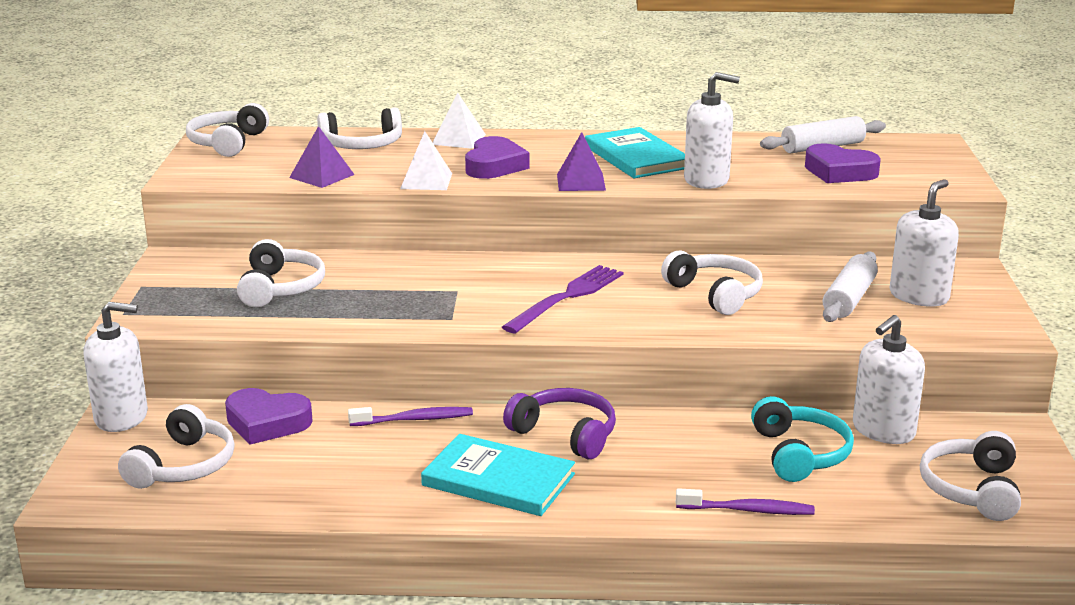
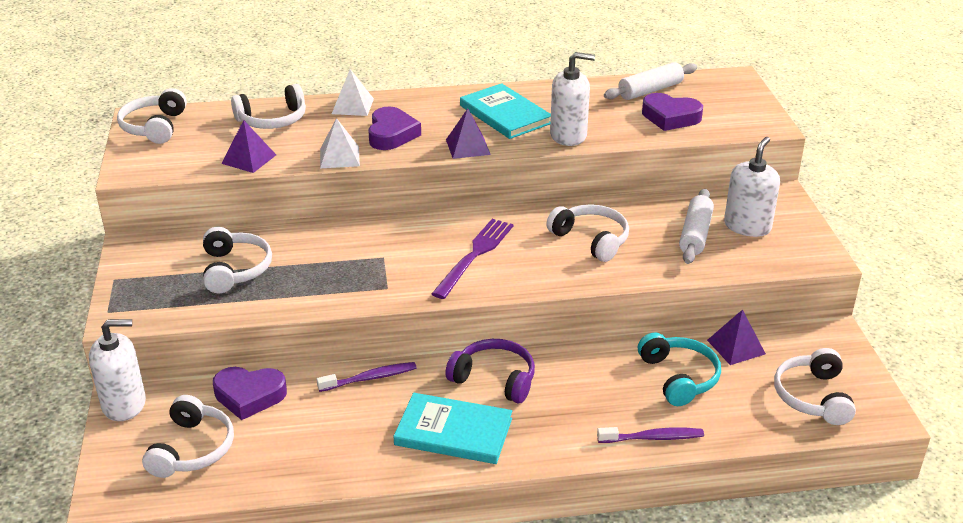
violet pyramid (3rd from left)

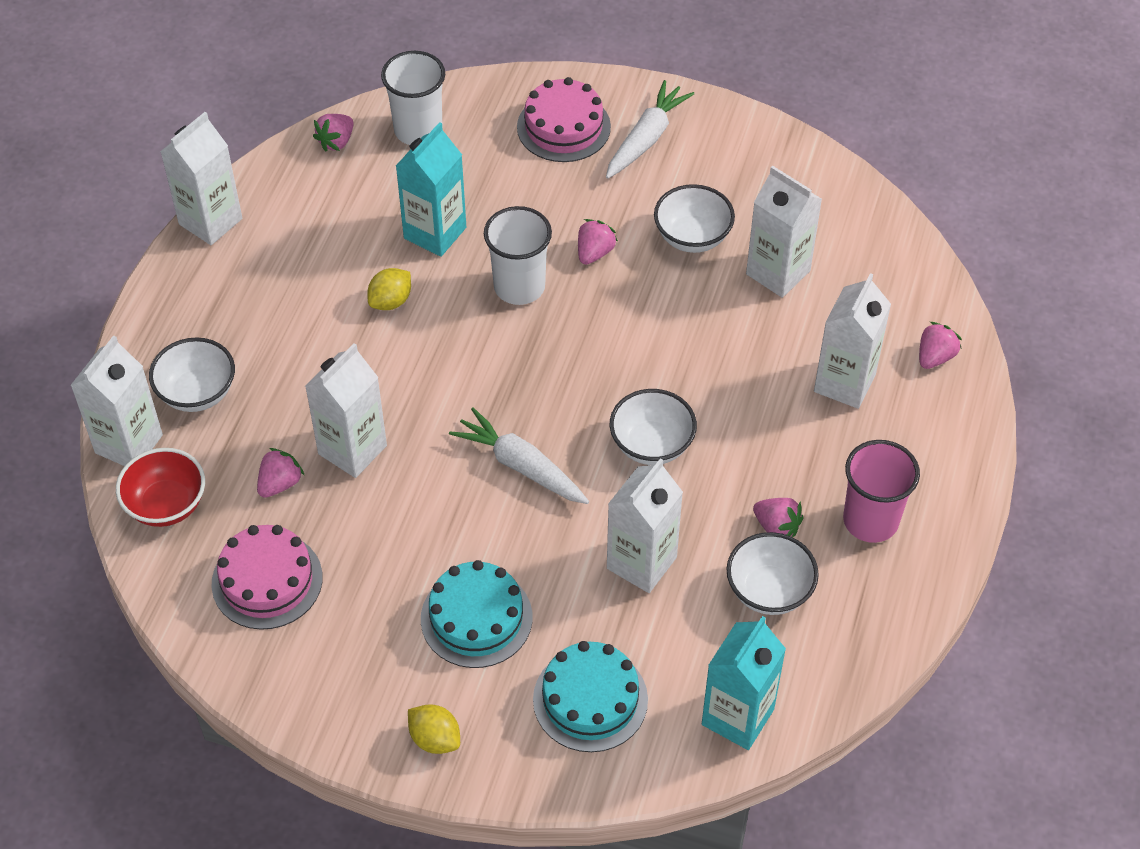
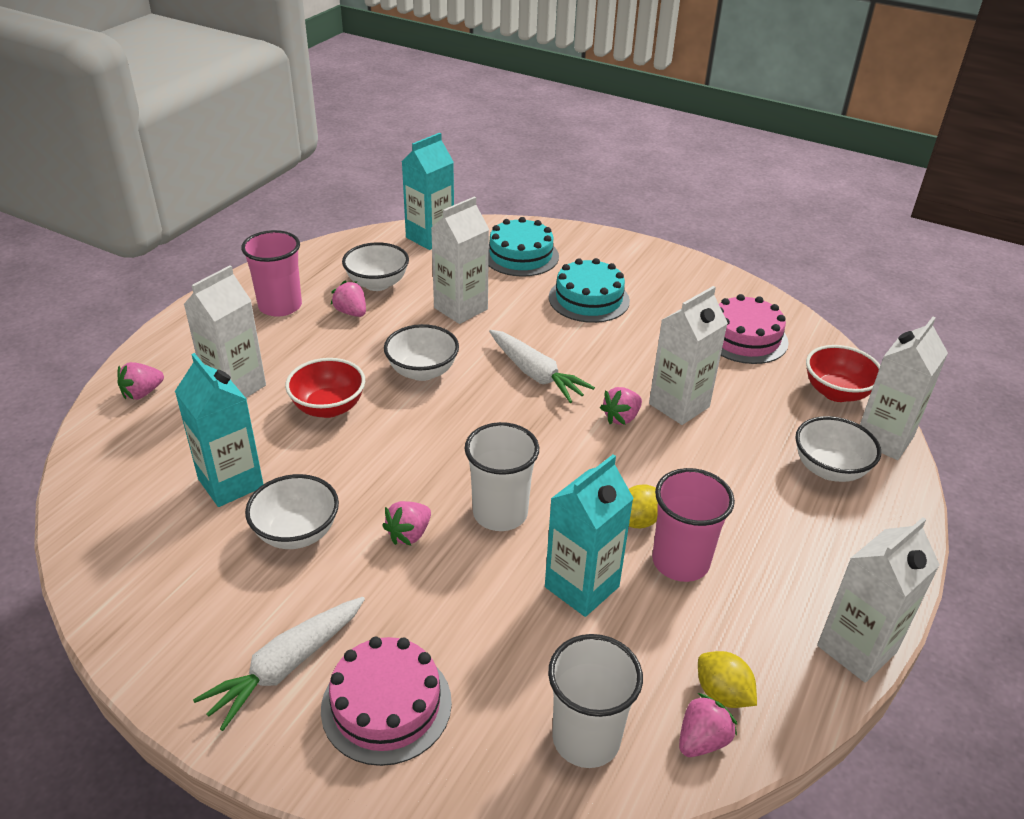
teal juice carton (1st from left); pink strawberry (4th from left); golden citrus fruit (2nd from left); scarlet deep dish (1st from left); pink cup (2nd from left)

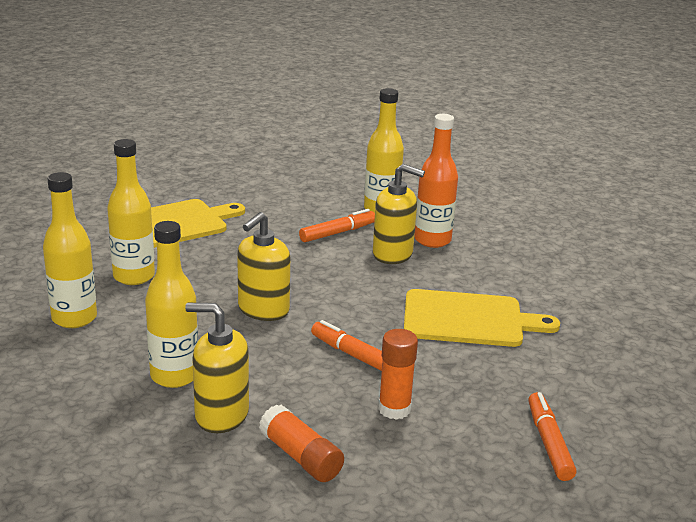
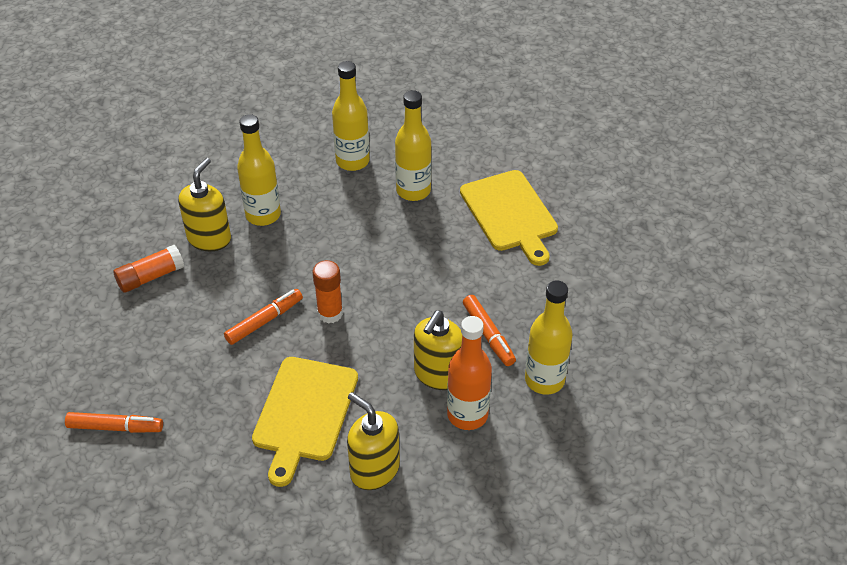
golden soap pump (2nd from left); bright orange glue stick (2nd from left)

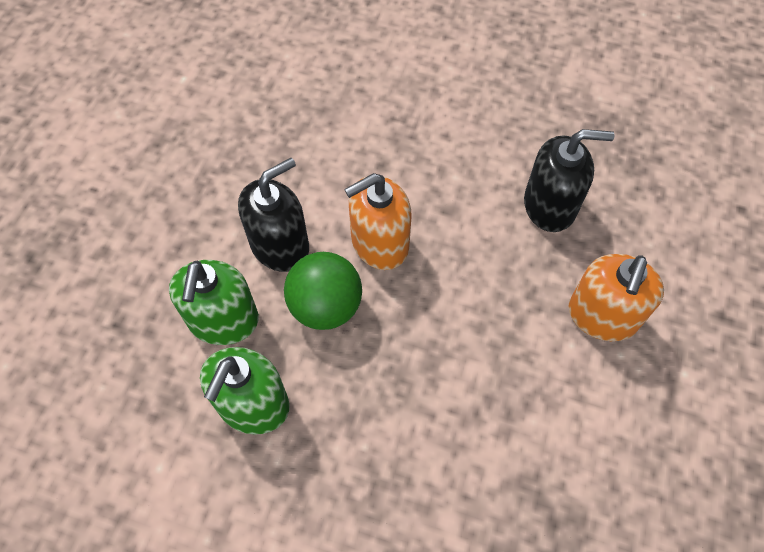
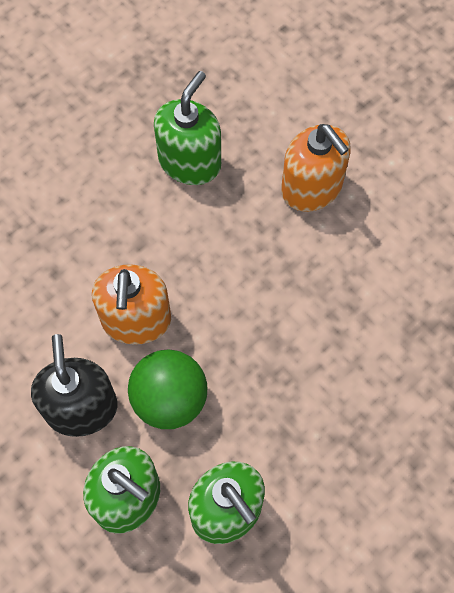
emerald soap pump (2nd from left)

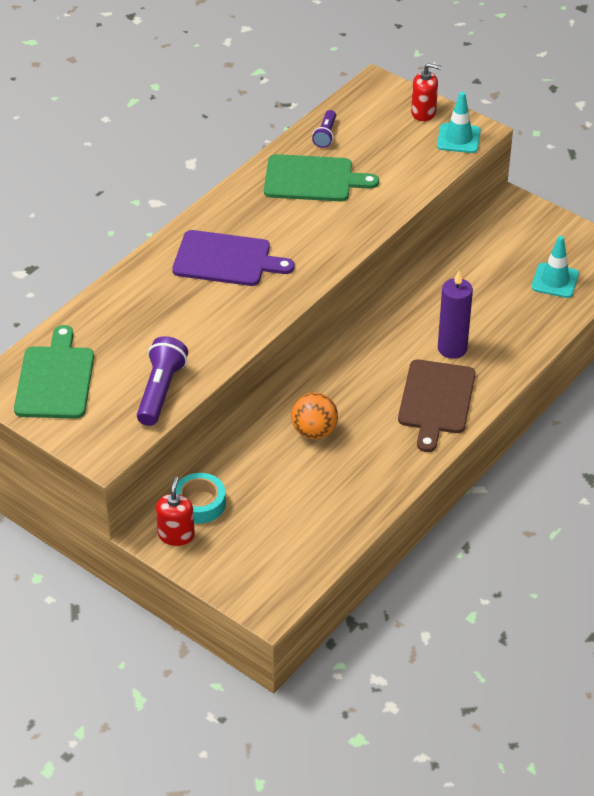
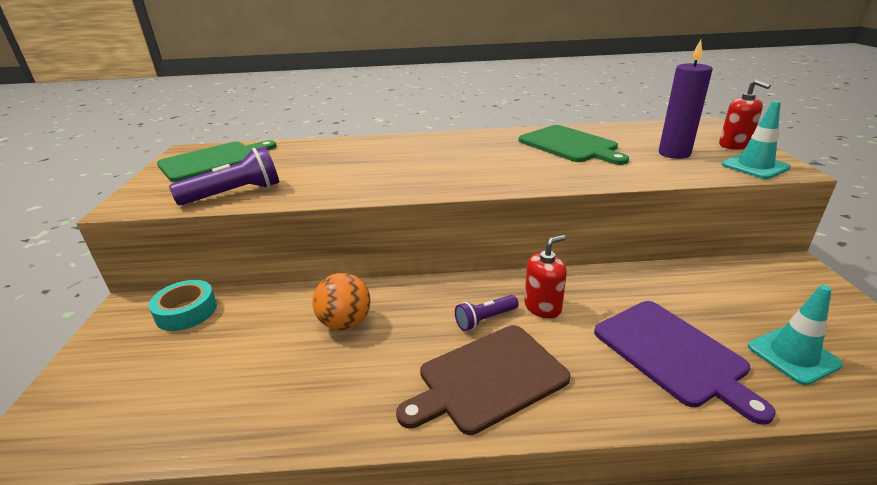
violet flashlight (2nd from left); violet chopping board; violet pillar candle; scarlet soap pump (1st from left)

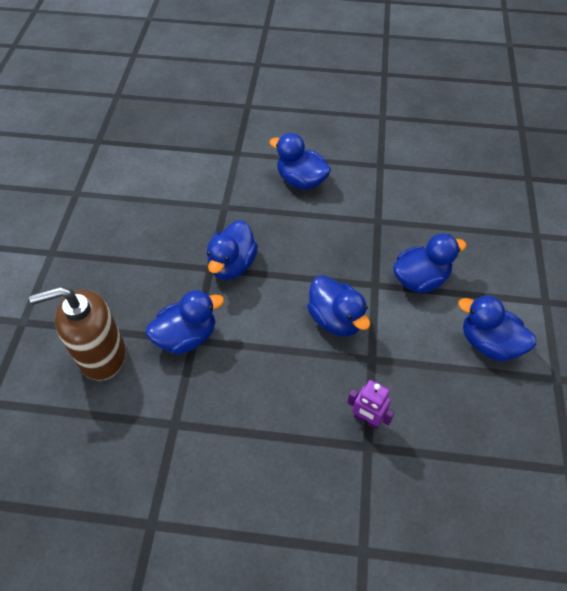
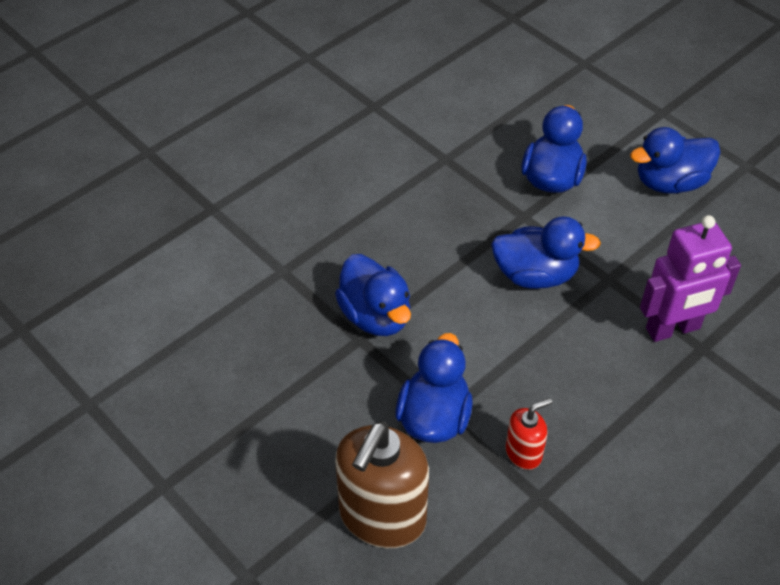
royal blue duck (3rd from left in the first image); violet robot; scarlet soap pump

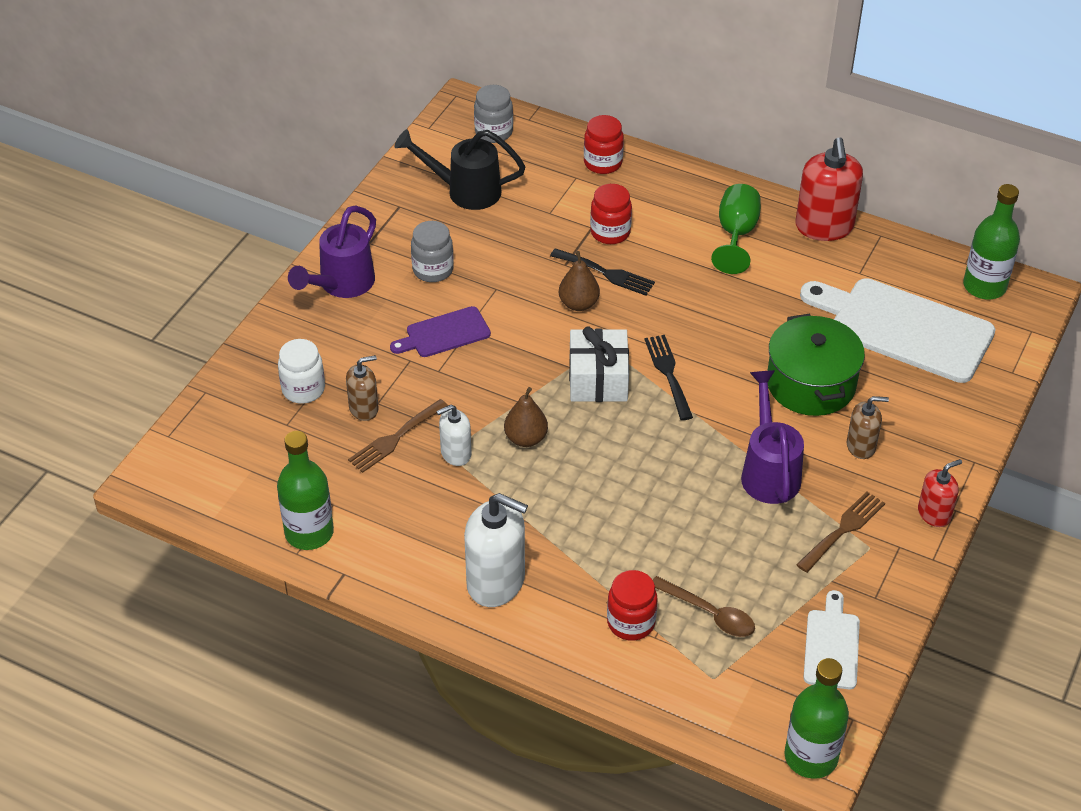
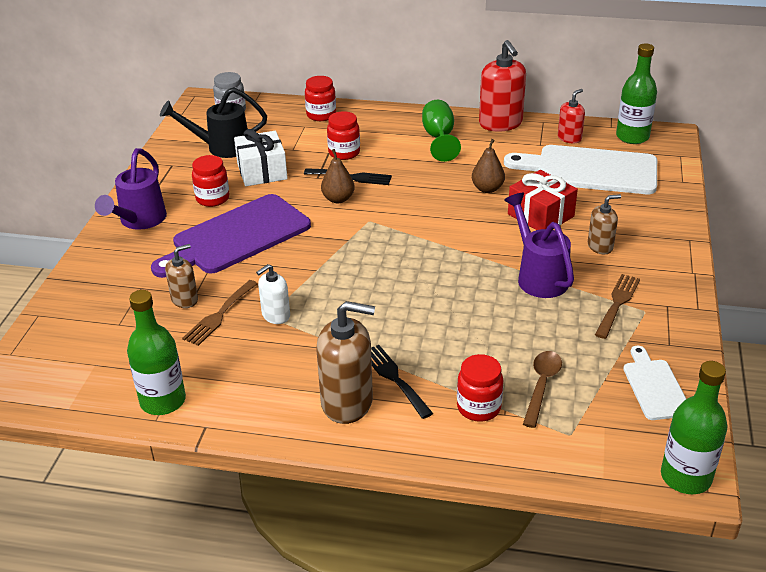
scarlet jam jar (1st from left); violet chopping board; scarlet present; pure white present; jet-black fork (2nd from left); pure white jam jar; dark brown pear fruit (2nd from left); scarlet soap pump (2nd from left); dark brown soap pump (2nd from left); dark brown tablespoon

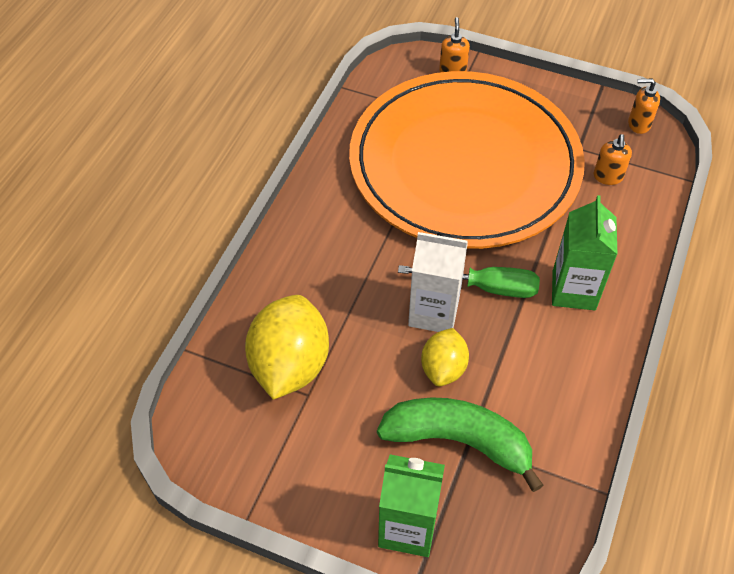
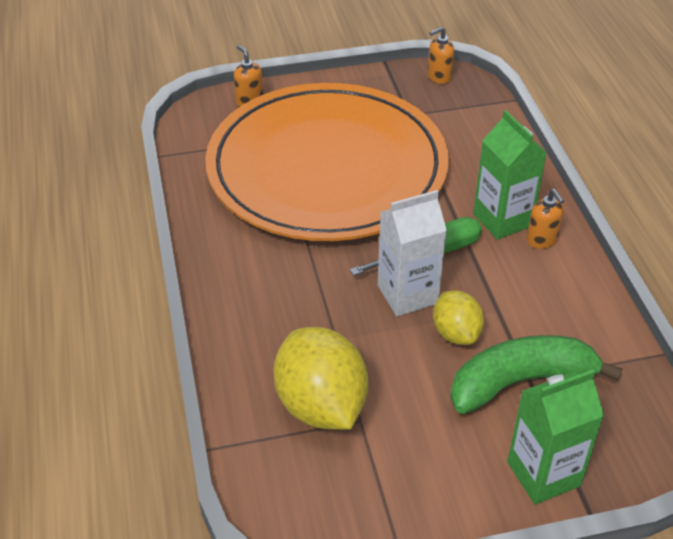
bright orange soap pump (3rd from left)

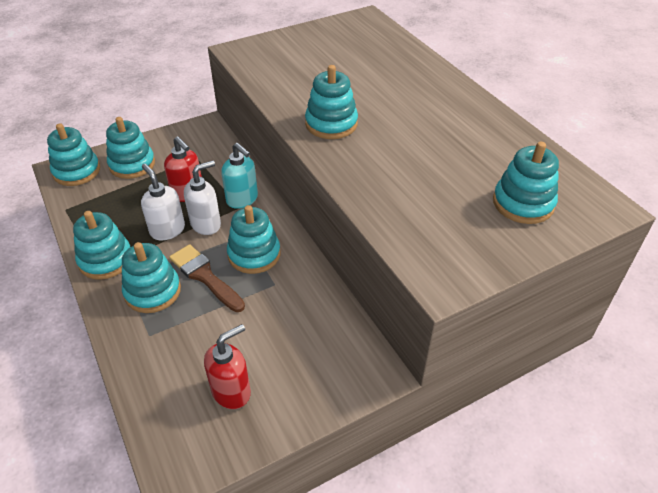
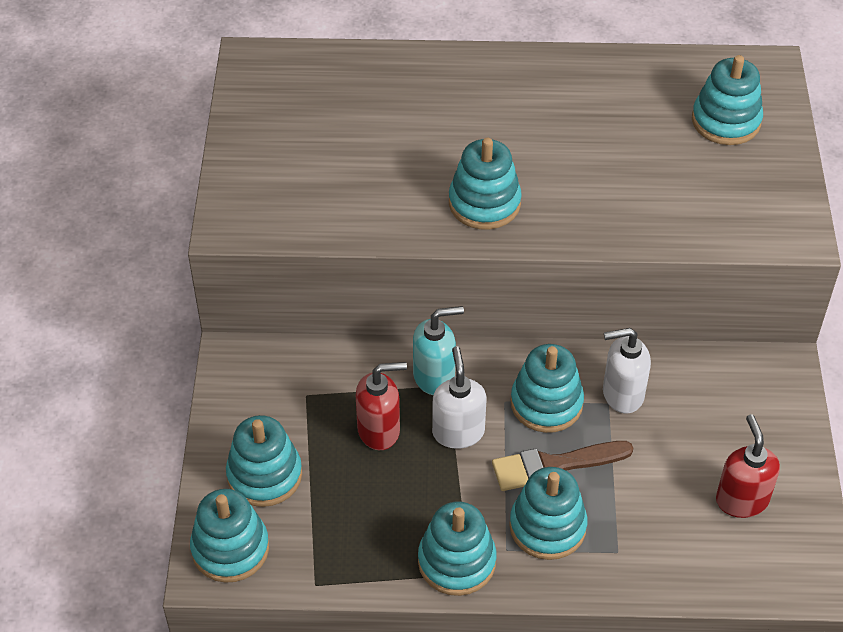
pure white soap pump (2nd from left)

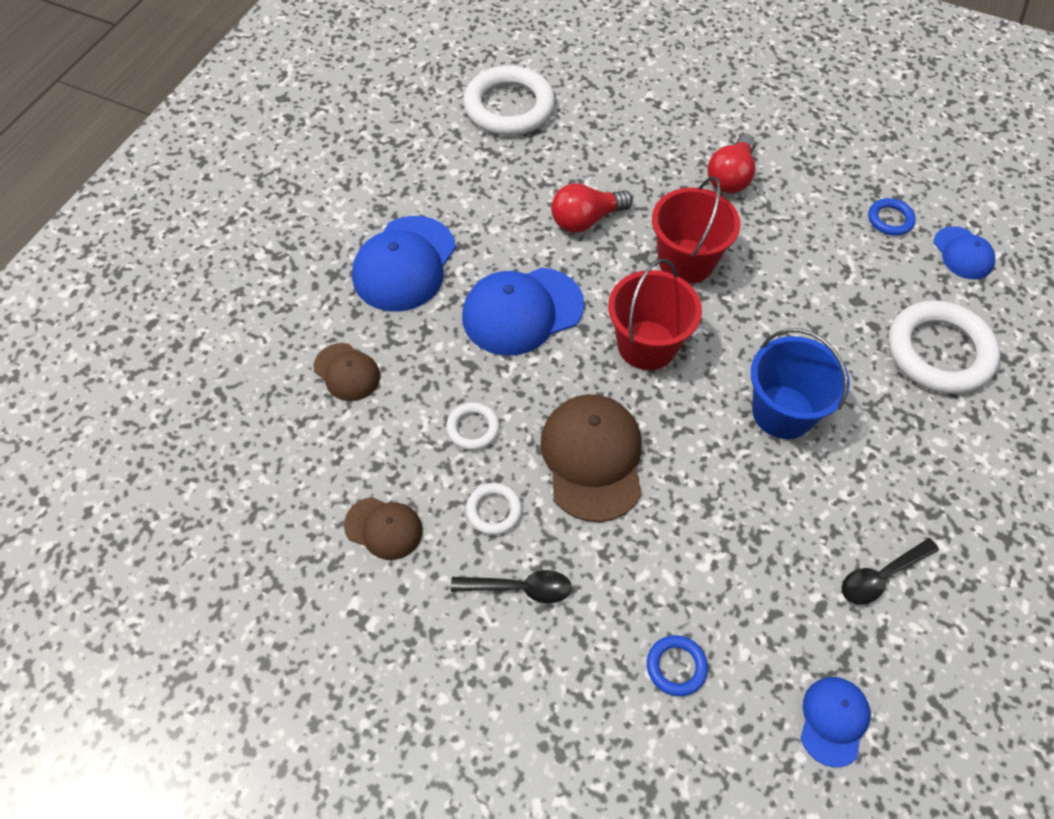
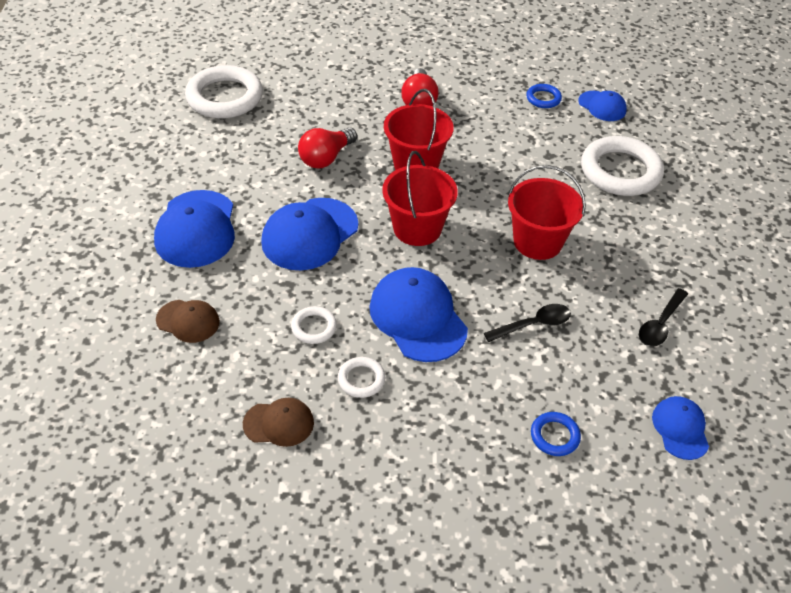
scarlet pail (3rd from left); royal blue peaked cap (3rd from left); jet-black tablespoon (1st from left)

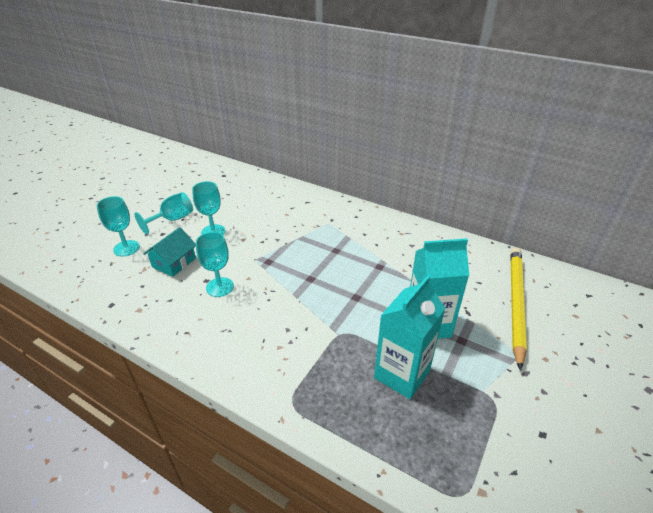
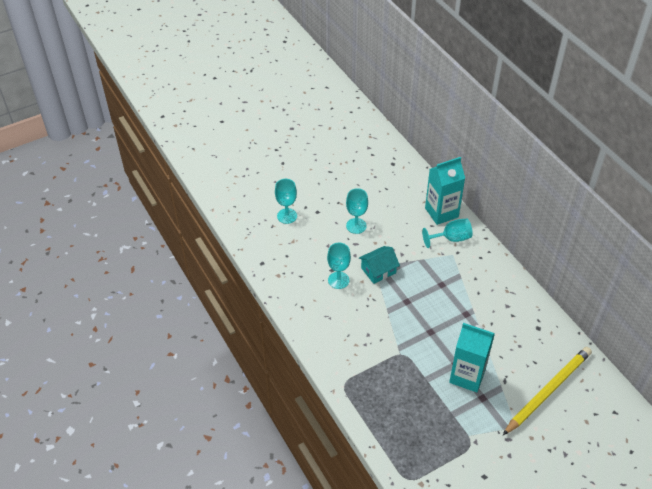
teal goblet (4th from left); teal cottage; teal juice carton (1st from left)

